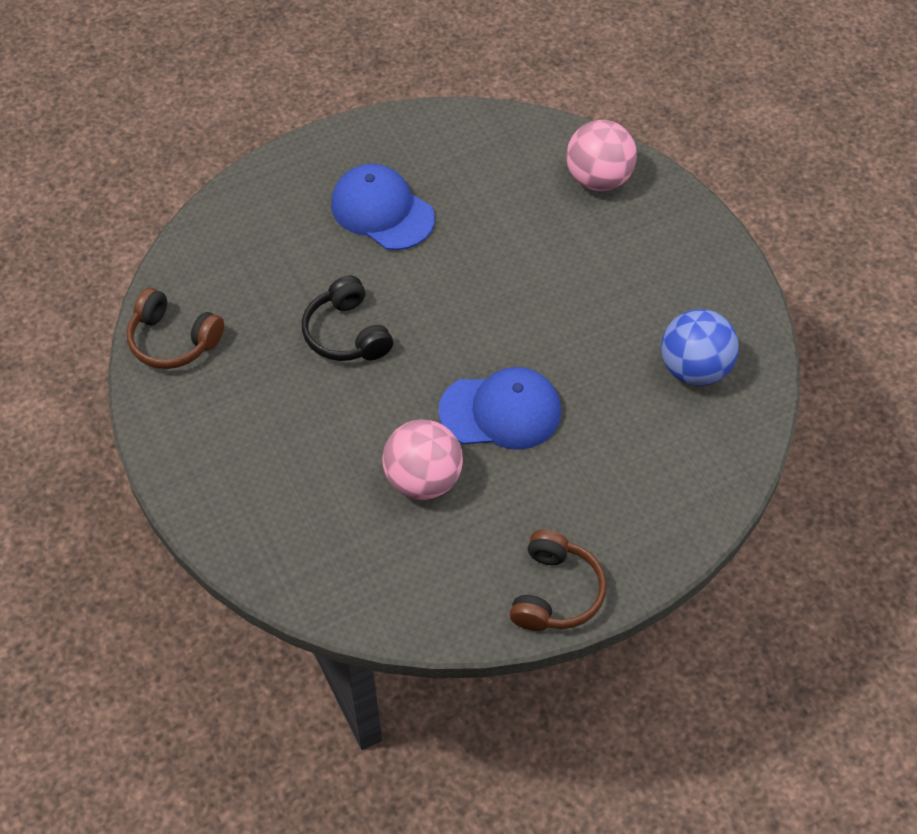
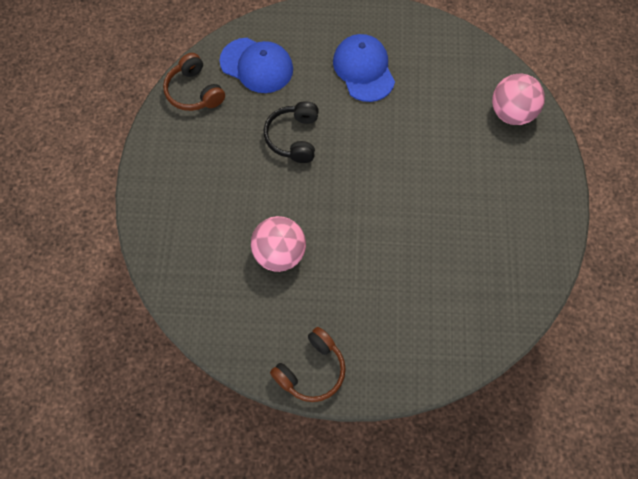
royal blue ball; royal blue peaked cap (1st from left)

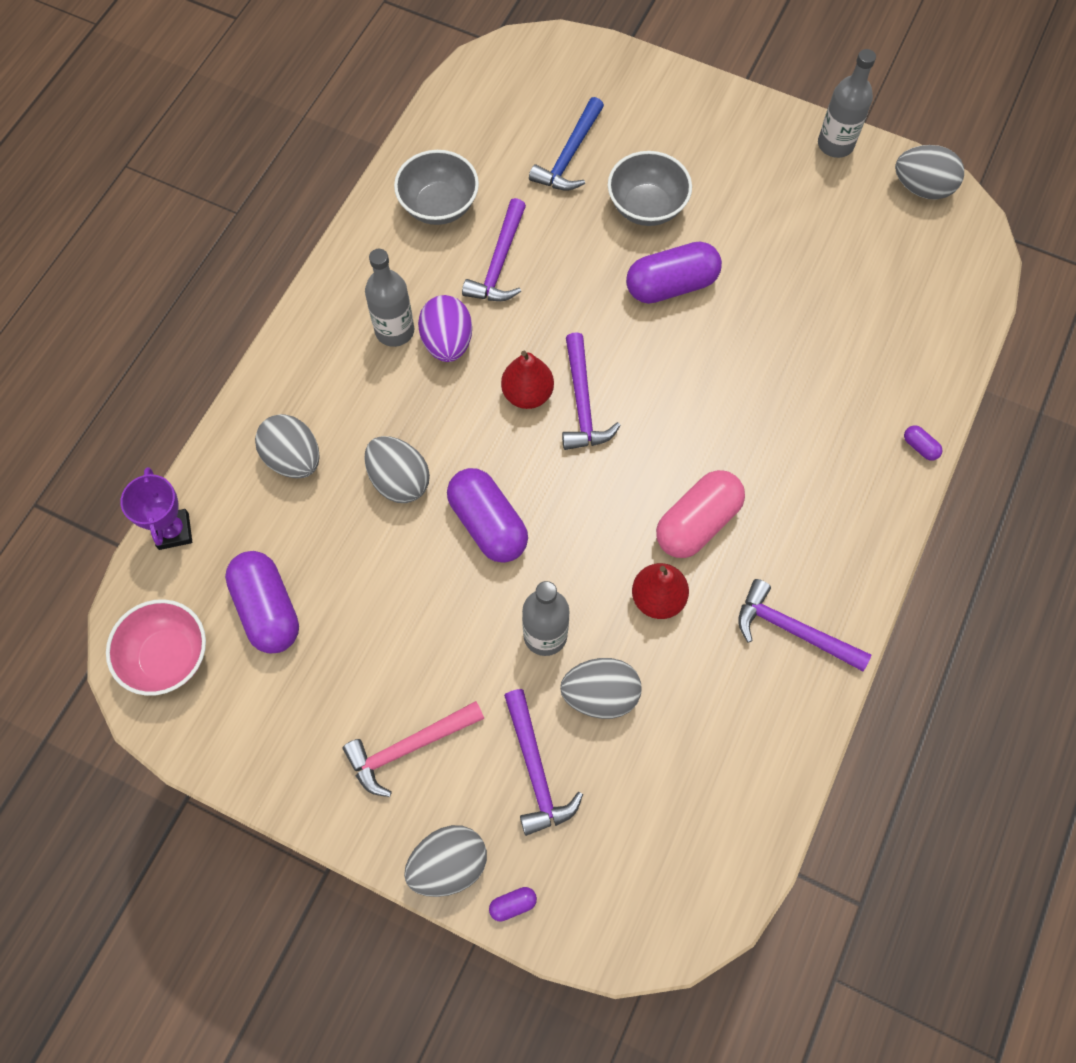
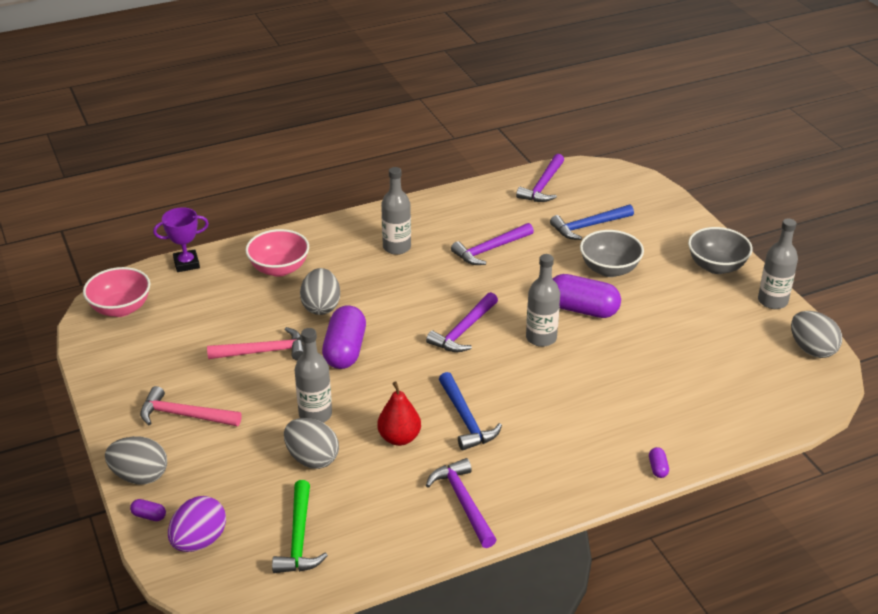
grey deep dish (2nd from left); violet egg; scarlet pear fruit (1st from left in the first image); pink deep dish (2nd from left); violet prize cup; royal blue carpenter's hammer (1st from left); violet pill shape (1st from left in the first image); violet carpenter's hammer (4th from left); grey flask (3rd from left); pink carpenter's hammer (2nd from left); emerald carpenter's hammer

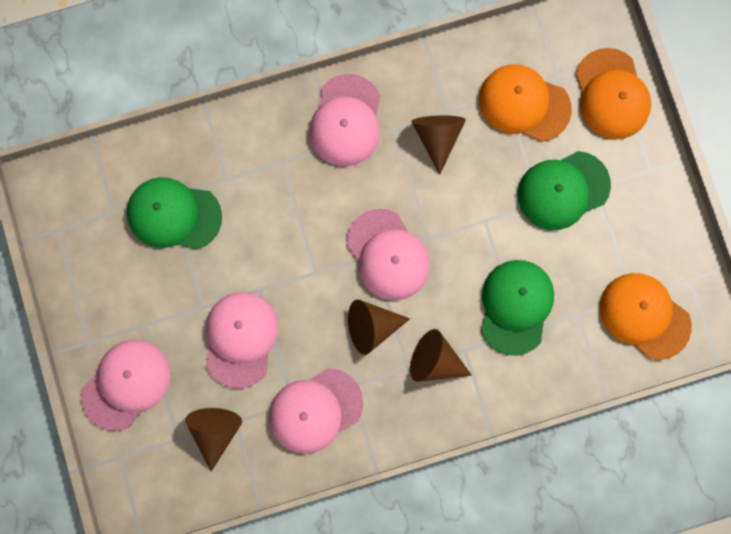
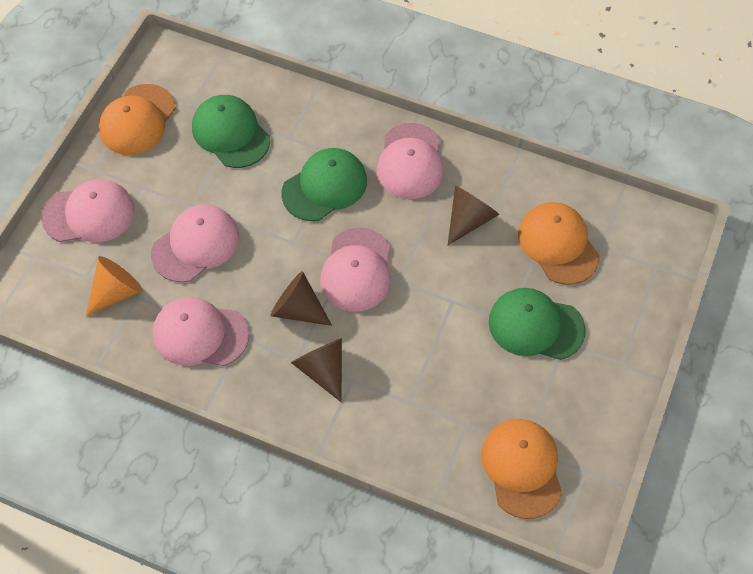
bright orange peaked cap (1st from left); pink peaked cap (5th from left); emerald peaked cap (2nd from left); bright orange cone shape

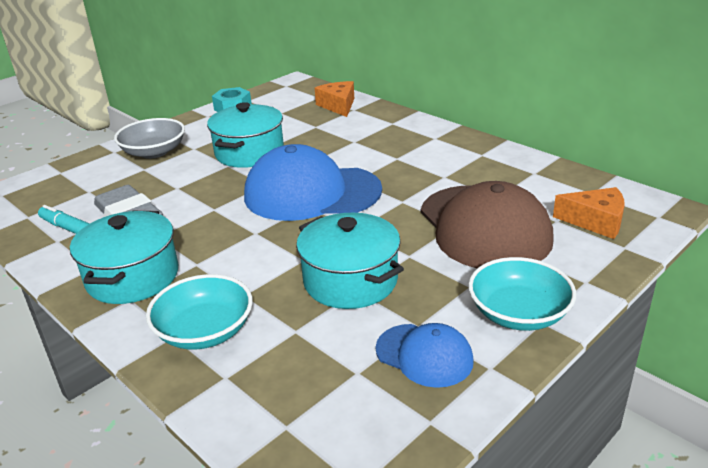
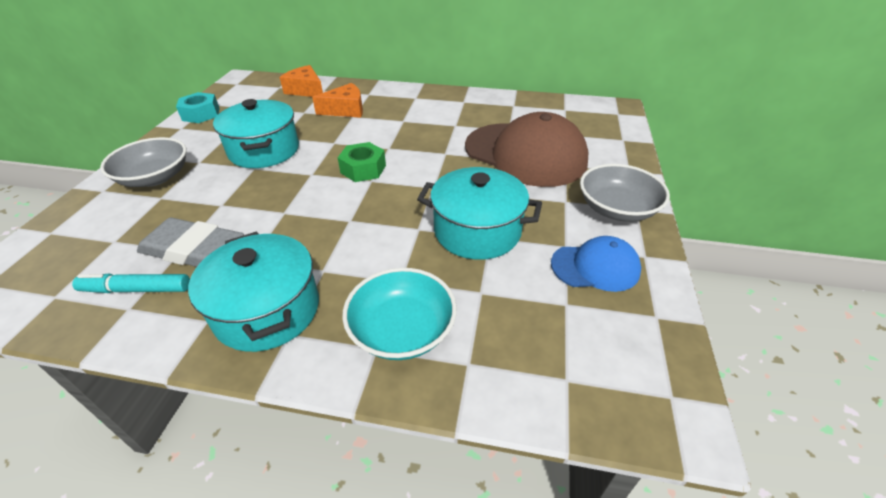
emerald nut; bright orange cheese (2nd from left); grey deep dish (2nd from left)

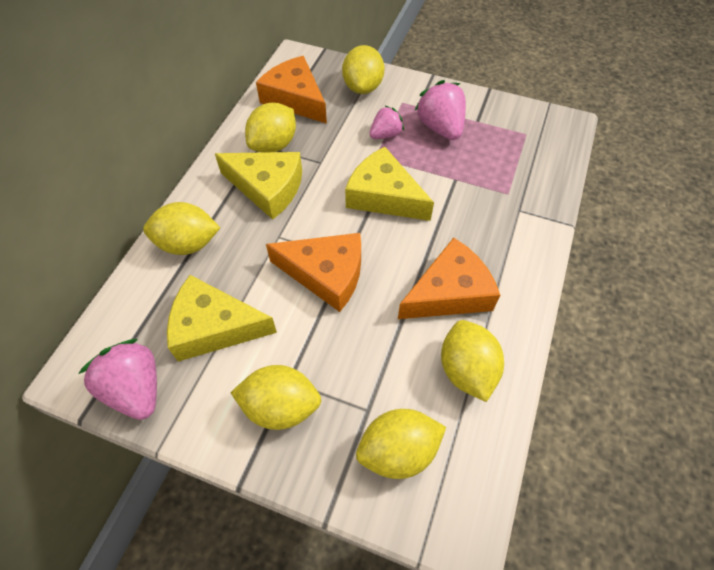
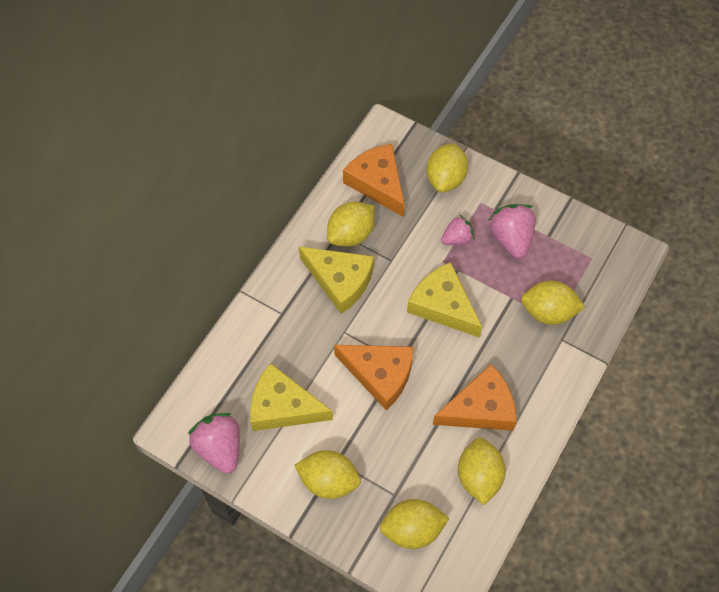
golden citrus fruit (6th from left)

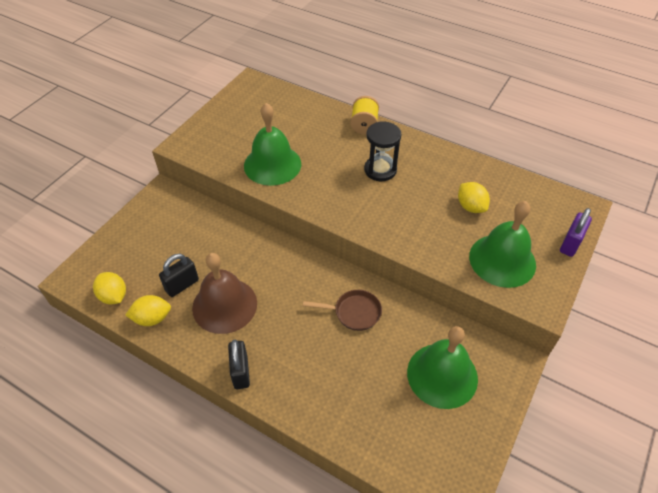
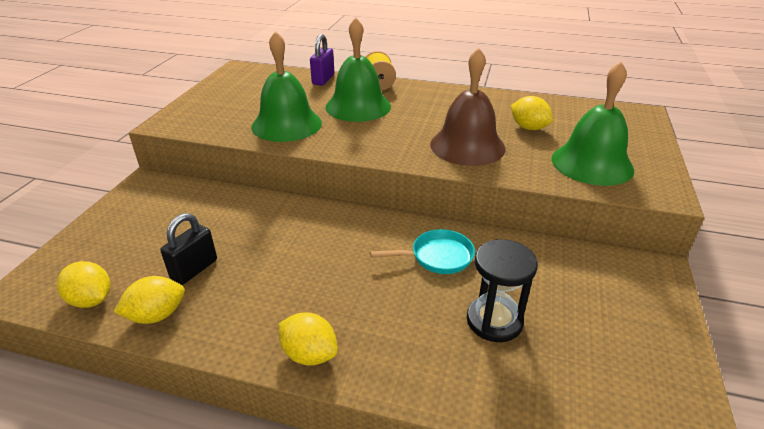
jet-black hourglass; violet small lock; dark brown school bell; teal skillet; emerald school bell (2nd from left); golden citrus fruit (3rd from left)

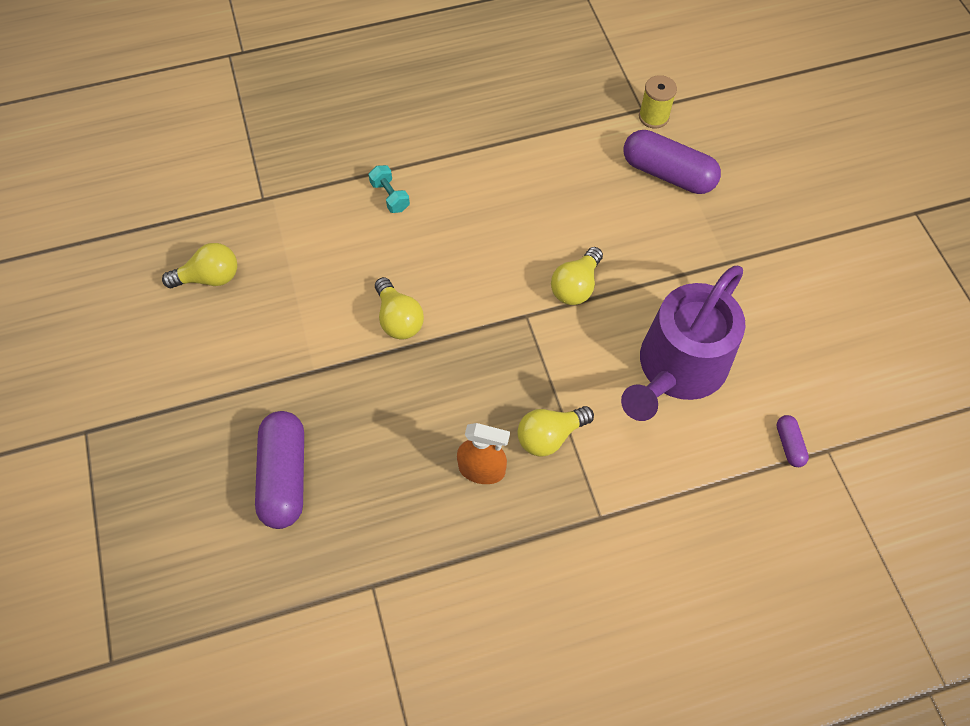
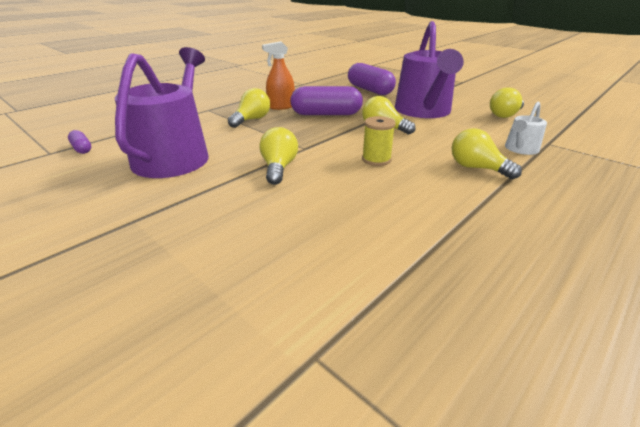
golden spool; violet pill shape (2nd from left); golden light bulb (4th from left); violet watering pot (2nd from left); pure white watering pot

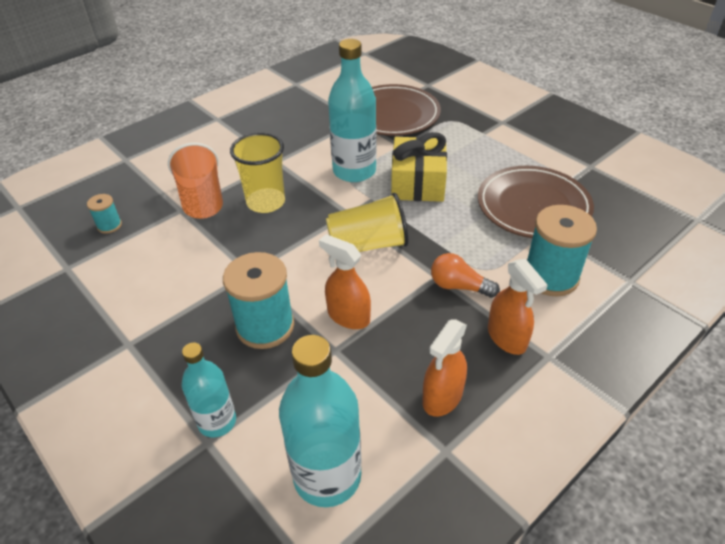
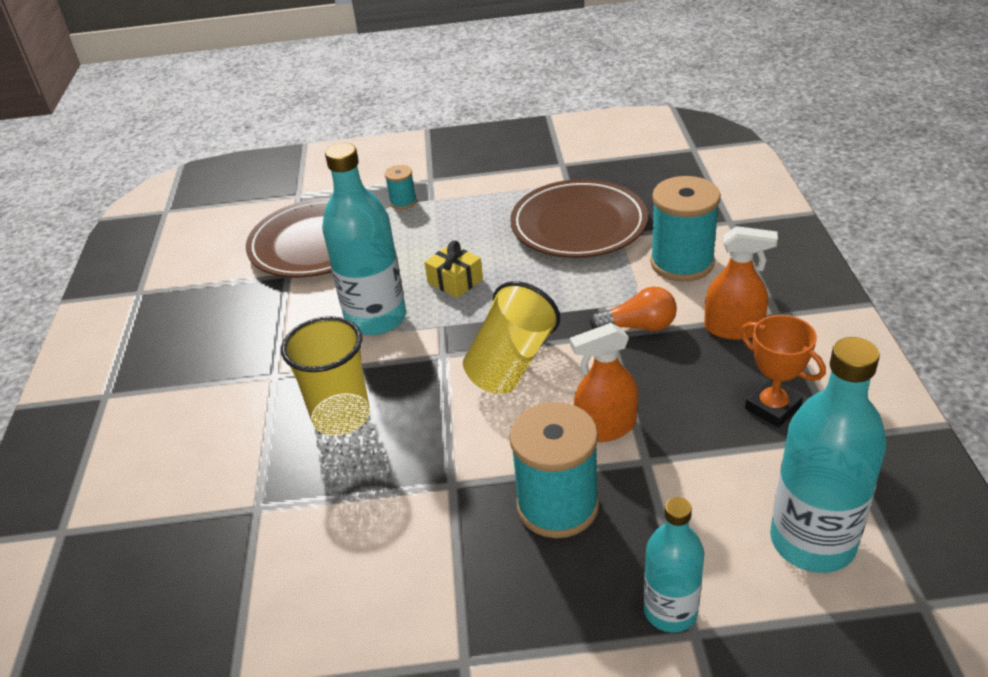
golden present; bright orange cup; teal spool (1st from left); bright orange light bulb; bright orange prize cup

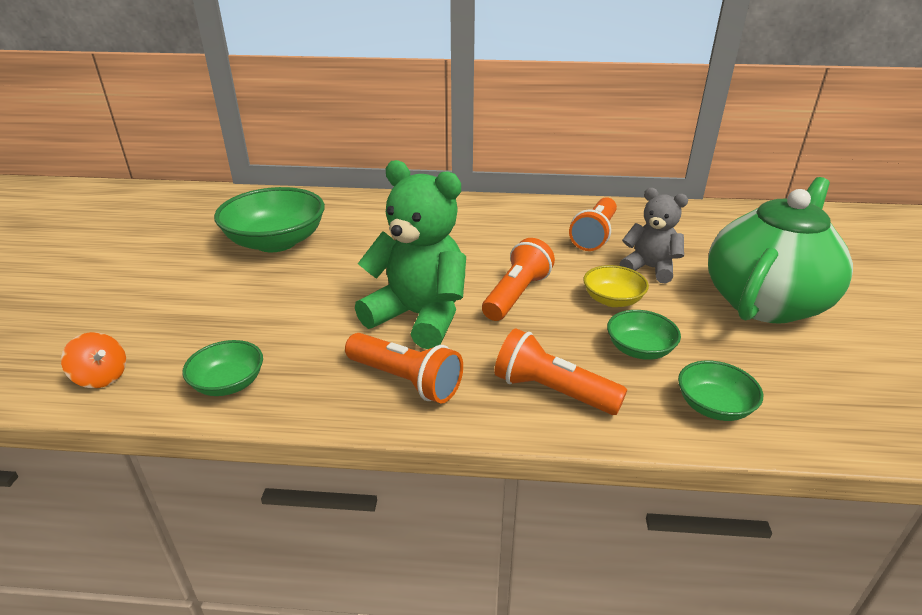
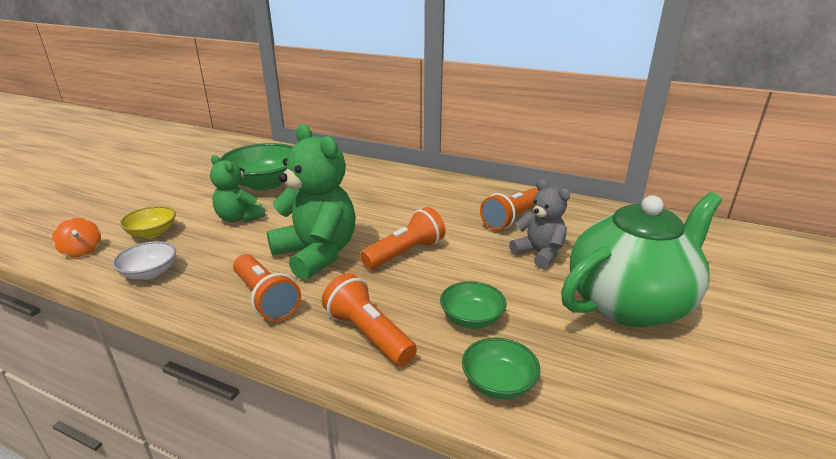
golden deep dish; pure white deep dish; emerald teddy (1st from left)

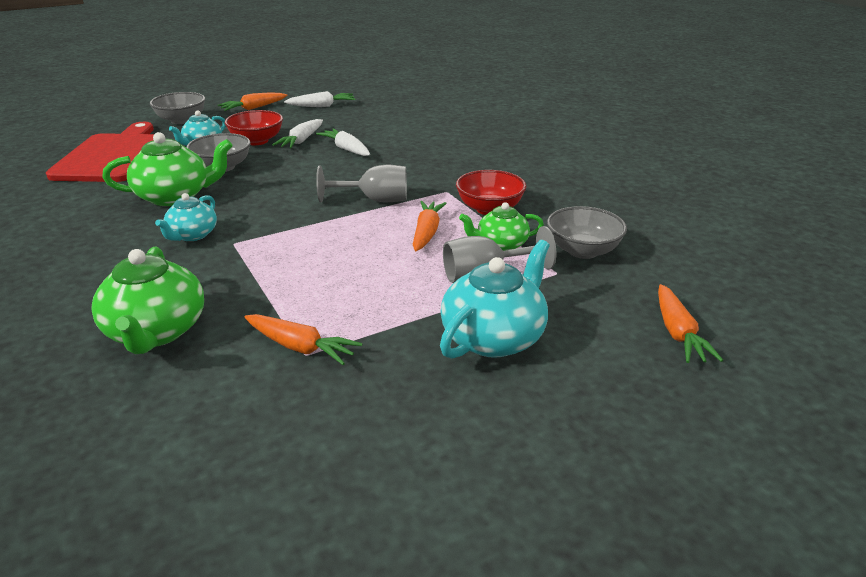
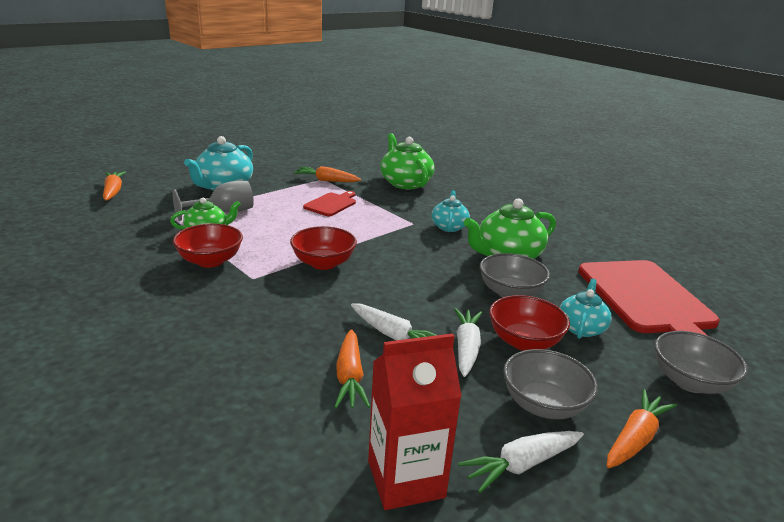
scarlet deep dish (2nd from left); bright orange toy carrot (3rd from left); grey deep dish (2nd from left); scarlet chopping board (1st from left); scarlet juice carton

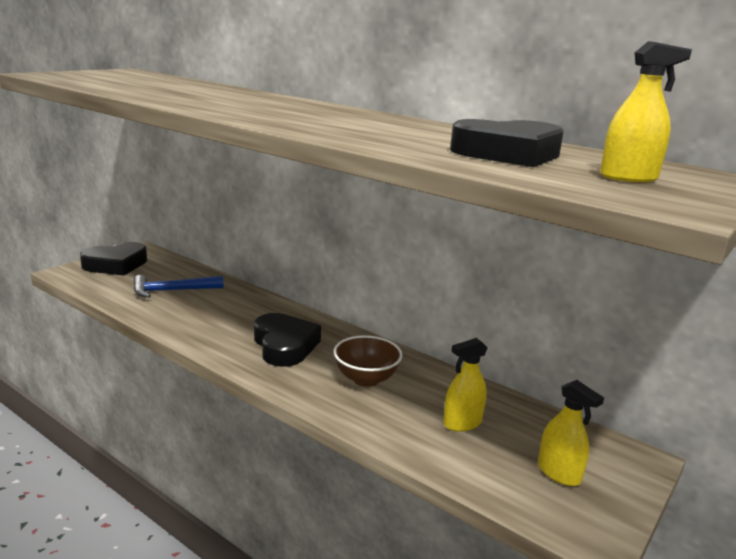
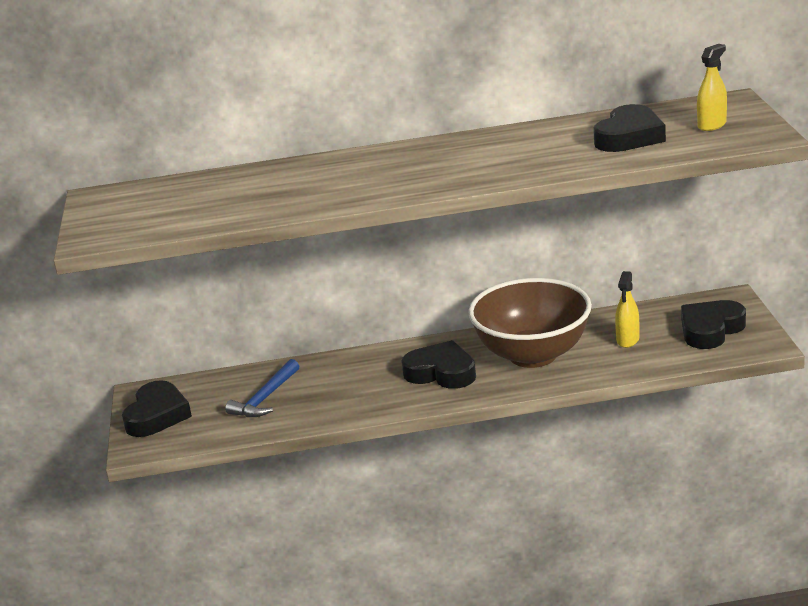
dark brown deep dish; jet-black love heart (4th from left)

